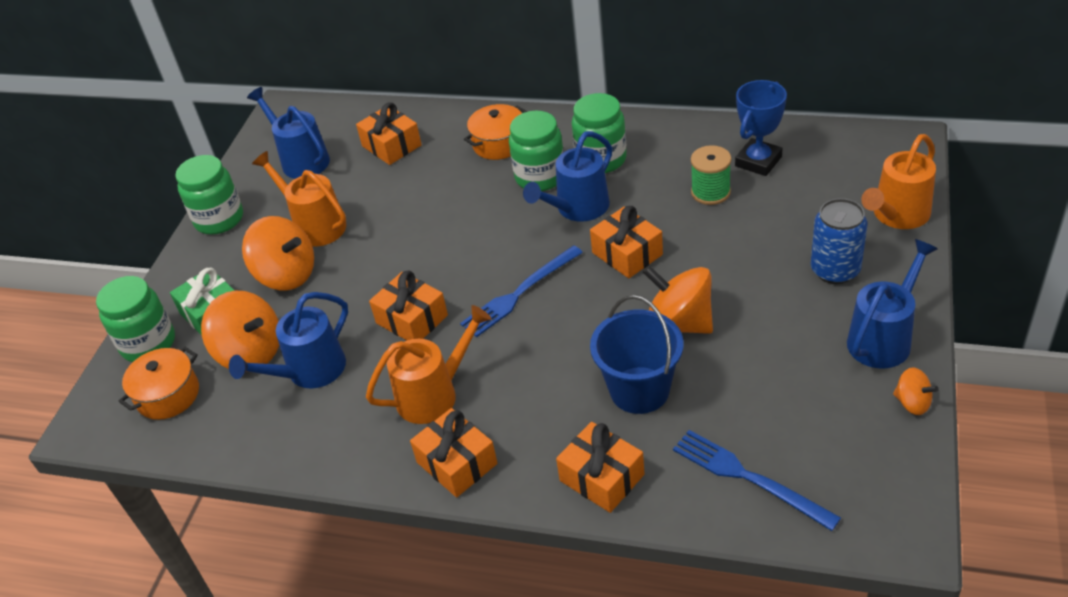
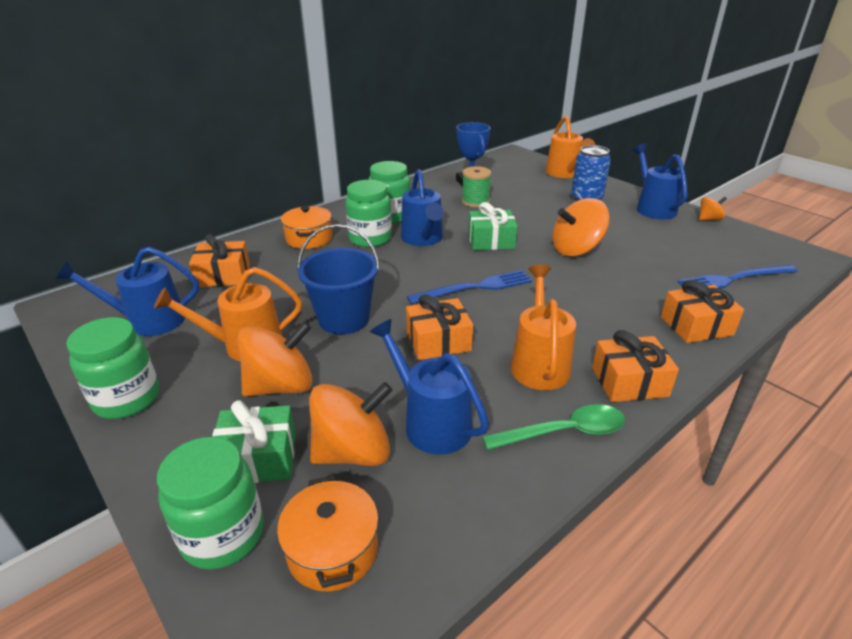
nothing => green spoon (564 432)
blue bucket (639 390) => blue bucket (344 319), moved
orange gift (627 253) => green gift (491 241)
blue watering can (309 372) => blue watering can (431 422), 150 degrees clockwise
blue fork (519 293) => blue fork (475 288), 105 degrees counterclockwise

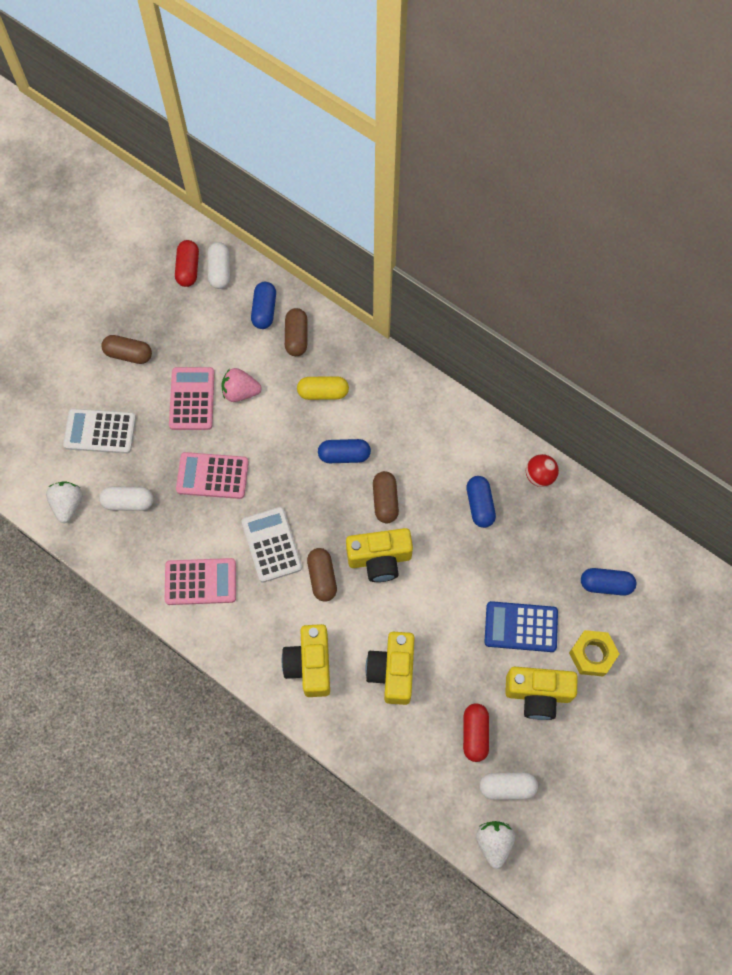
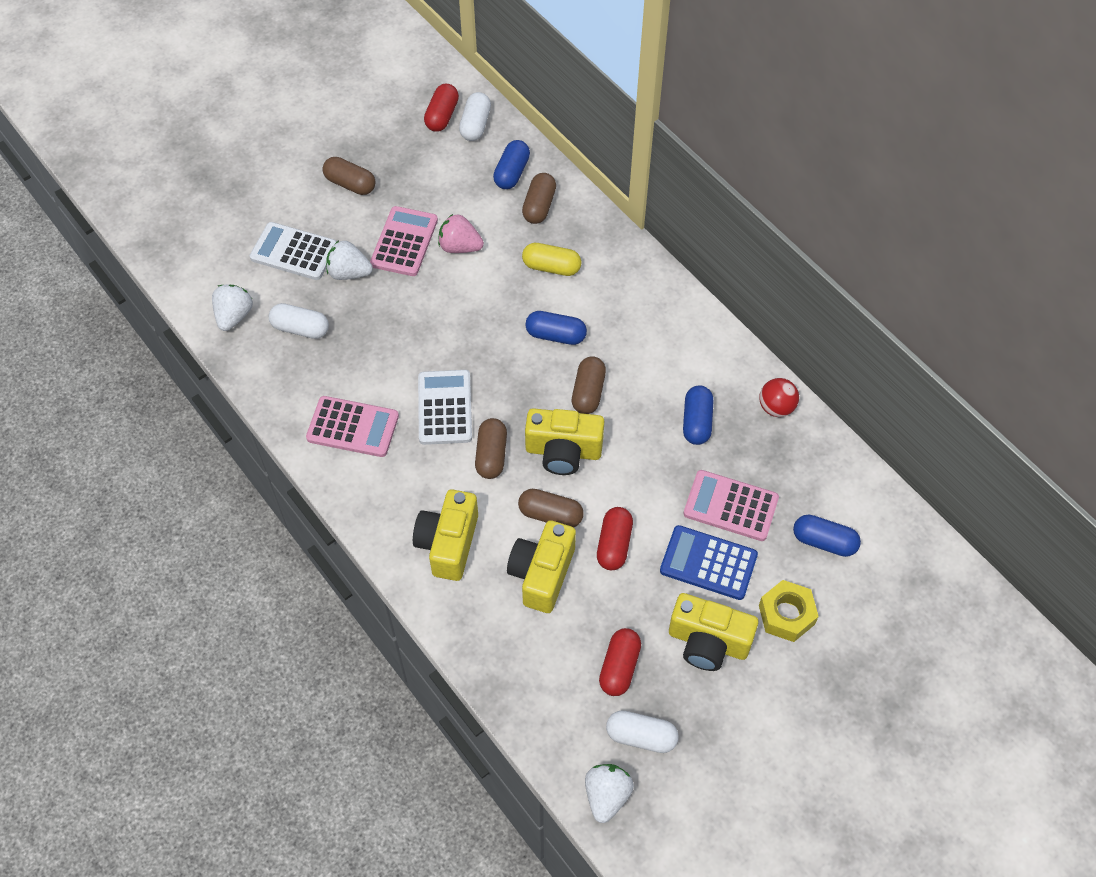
nothing => white strawberry (349 273)
nothing => brown capsule (550 515)
nothing => red capsule (614 544)
pink calculator (212 476) => pink calculator (730 506), moved

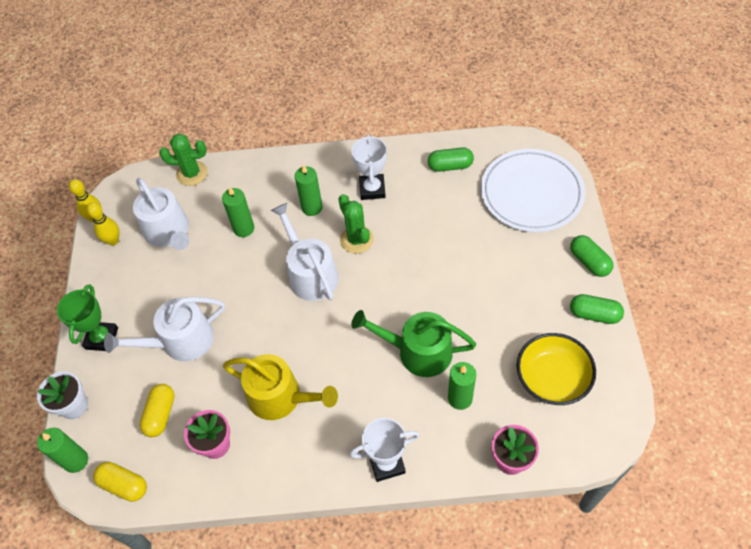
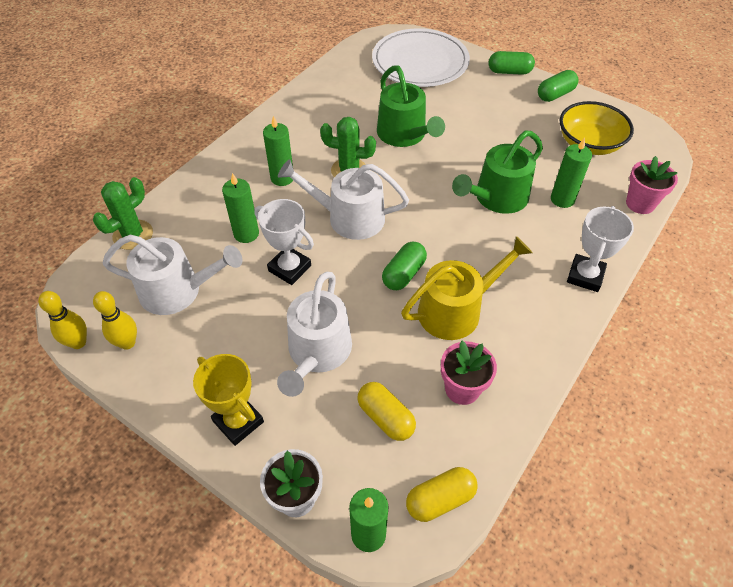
nothing => green watering can (404 135)
white trophy (372 189) => white trophy (289 268), moved
green capsule (450 166) => green capsule (403 274), moved
green trophy (102 338) => yellow trophy (238 421)

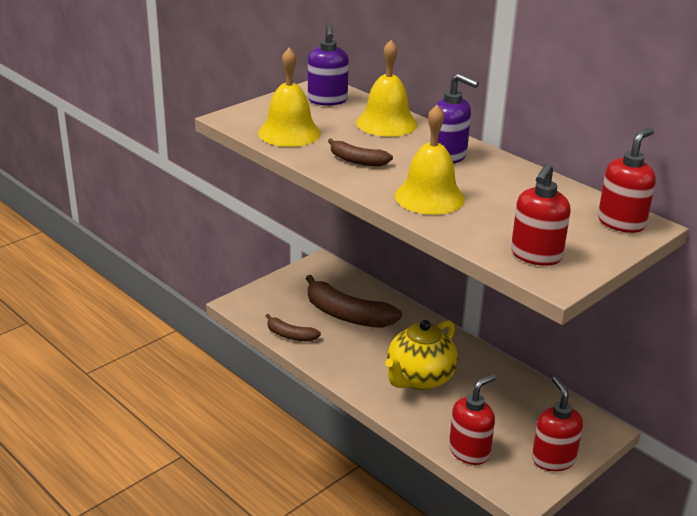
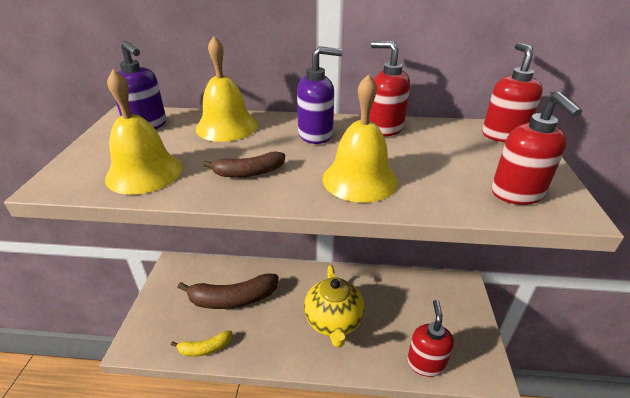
red soap dispenser (553 459) => red soap dispenser (385 128), moved
brown banana (290 335) => yellow banana (205 348)

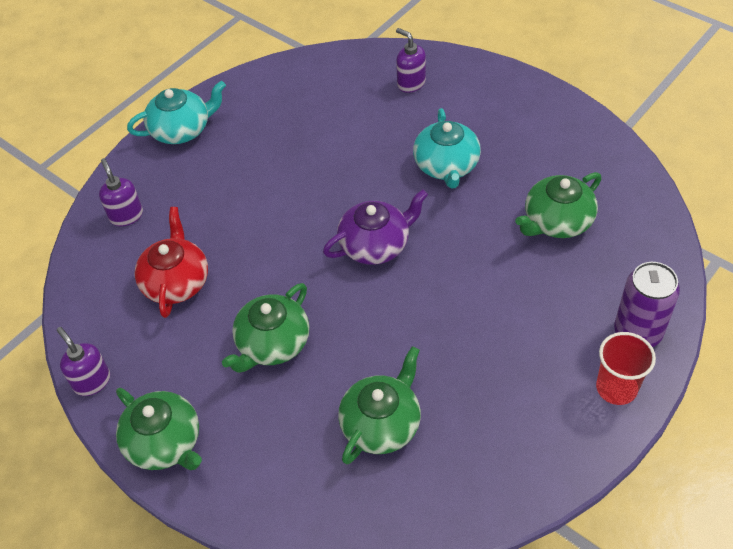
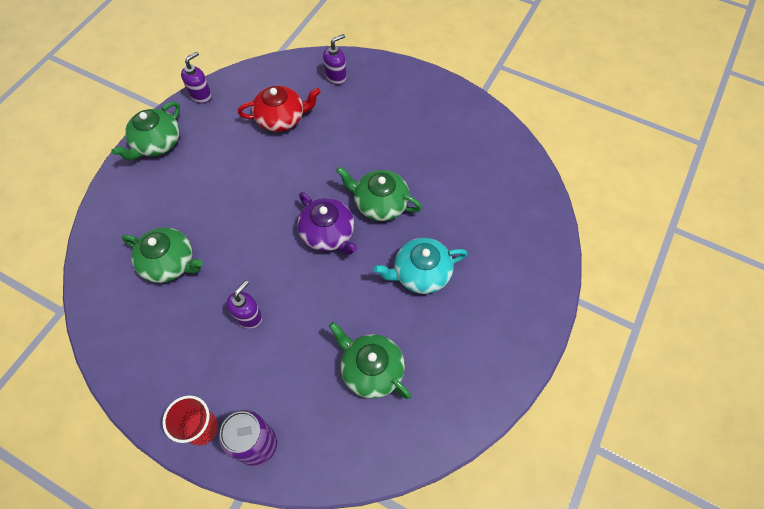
turquoise teapot (182 130) => nothing
green teapot (272 343) => green teapot (380 203), moved
purple soap dispenser (411 83) => purple soap dispenser (249 316), moved

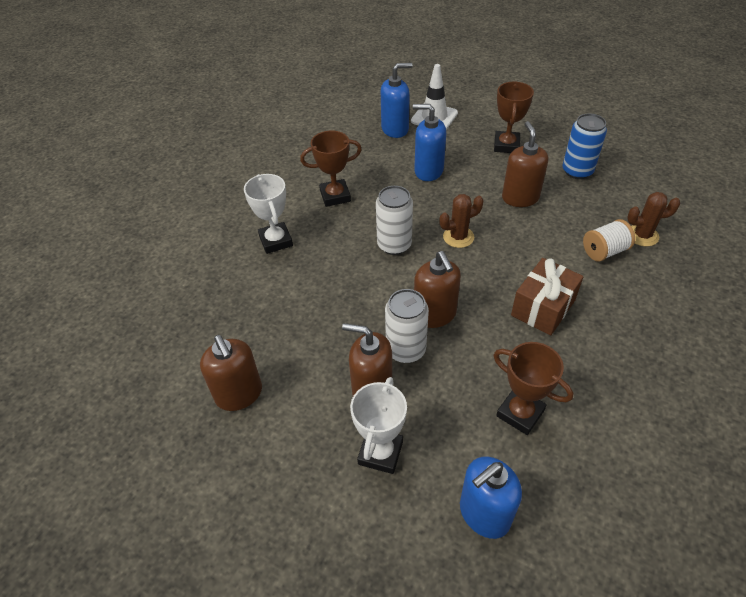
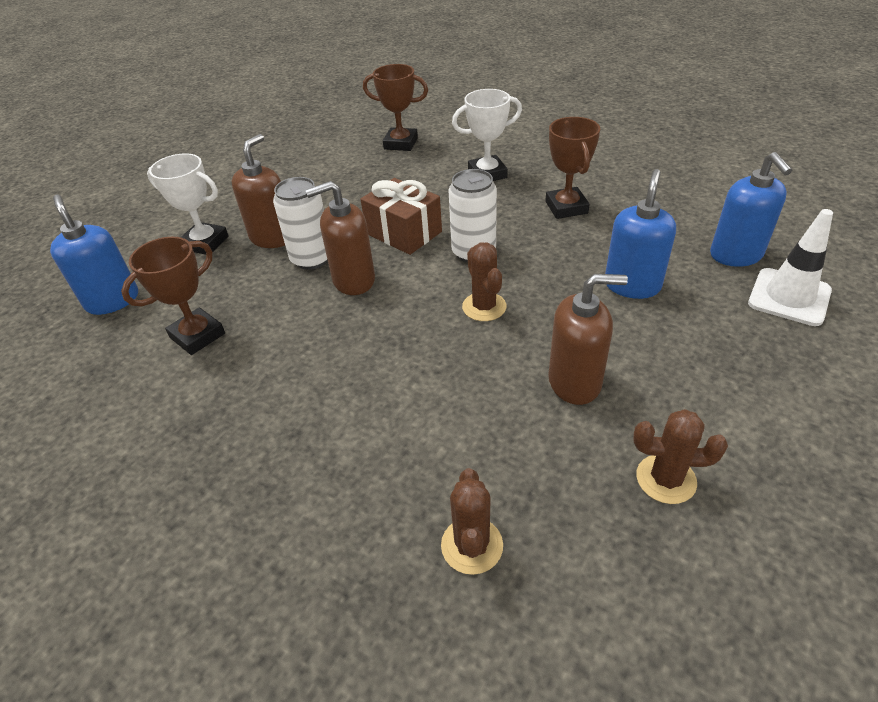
brown soap dispenser (239 394) => nothing
white spool (604 251) => nothing
brown trophy (506 145) => brown trophy (400 143), moved
brown gift (543 308) => brown gift (404 233), moved
blue can (577 171) => brown cactus (666 479)

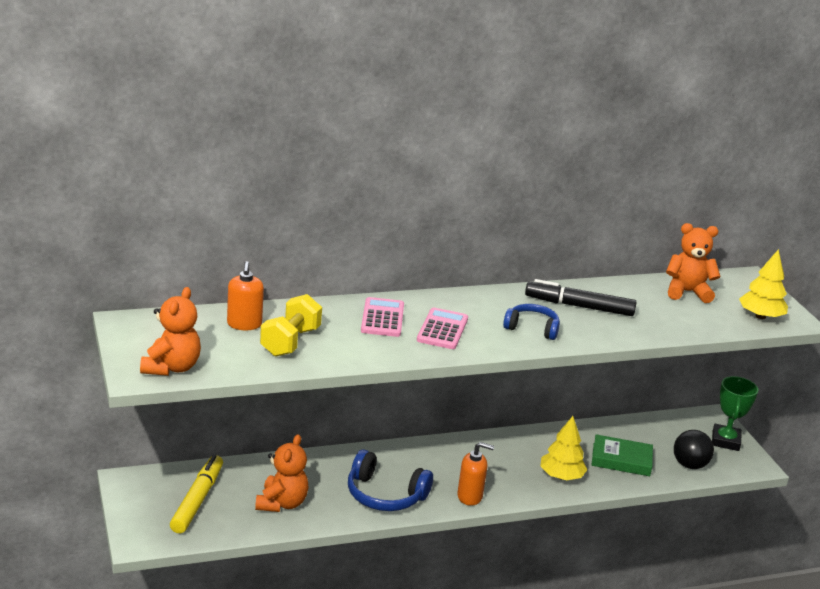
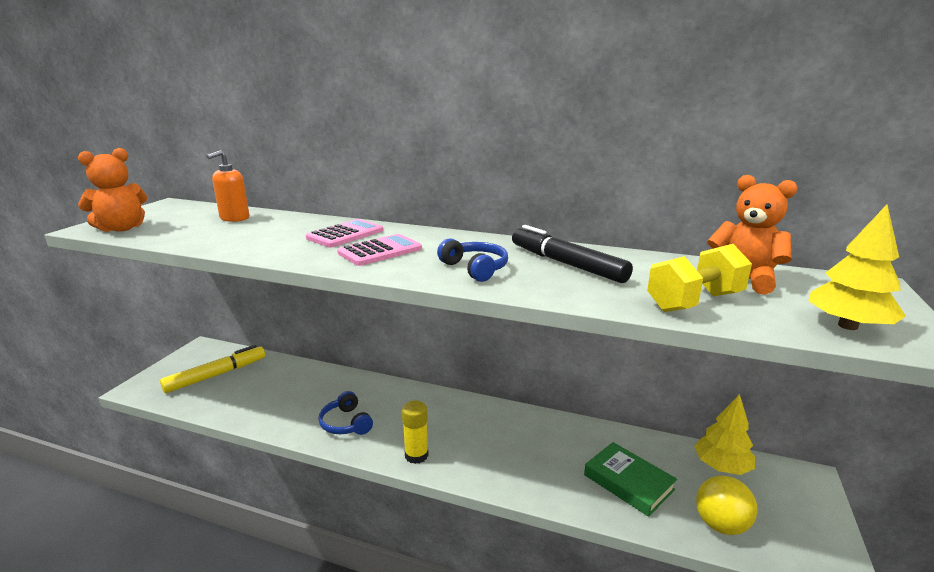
orange teddy bear (282 503) => nothing
green trophy (725 441) => nothing
yellow dumbbell (290 342) => yellow dumbbell (694 302), moved
yellow tree (561 476) => yellow tree (721 466), moved
orange soap dispenser (470 496) => yellow glue stick (416 455)
black ball (689 465) => yellow ball (720 524)
blue headphones (385 495) => blue headphones (346 423), x0.65

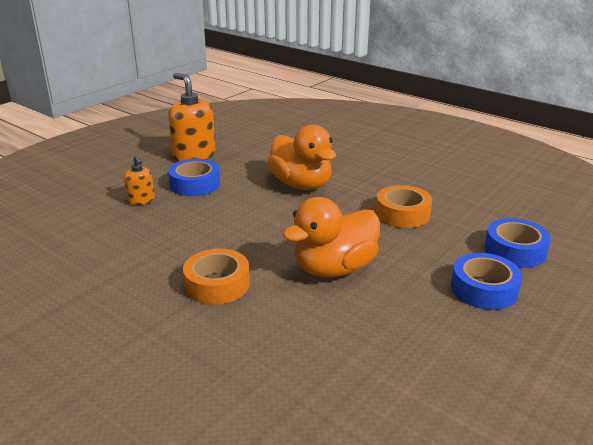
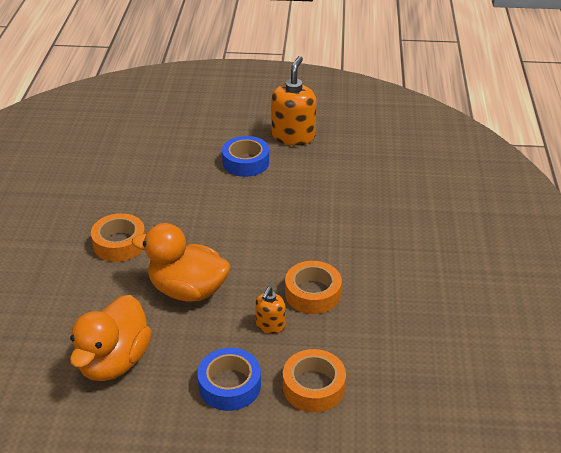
orange soap dispenser (141 200) => orange soap dispenser (270 325), moved
orange duck (301 185) => orange duck (114 361), moved
blue tape (515 250) => orange tape (313 387)

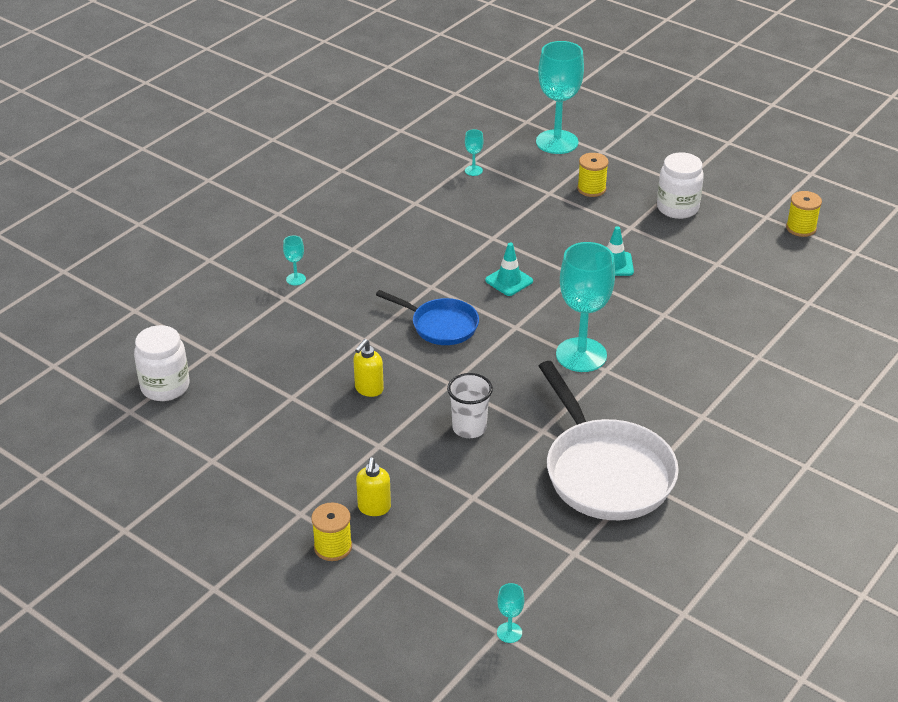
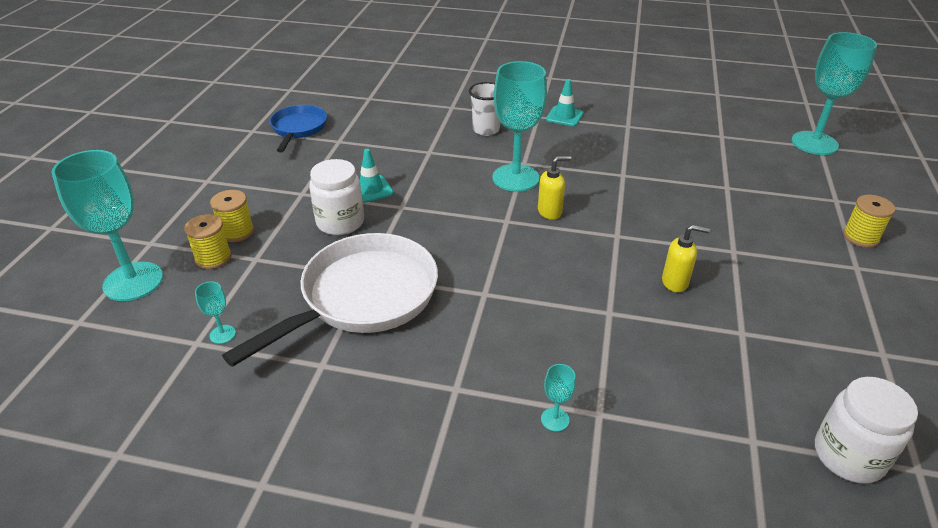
yellow soap dispenser (374 508) => yellow soap dispenser (550 212), moved
blue pan (440 325) => blue pan (298 129), moved
white cup (469 428) => white cup (486 130), moved
turquoise traffic cone (509 281) => turquoise traffic cone (564 116), moved
white pan (605 472) => white pan (363 297), moved
white jar (677 208) => white jar (340 222), moved
yellow spool (801 228) => yellow spool (213 258), moved
turquoise goblet (509 632) => turquoise goblet (814 143), x2.43

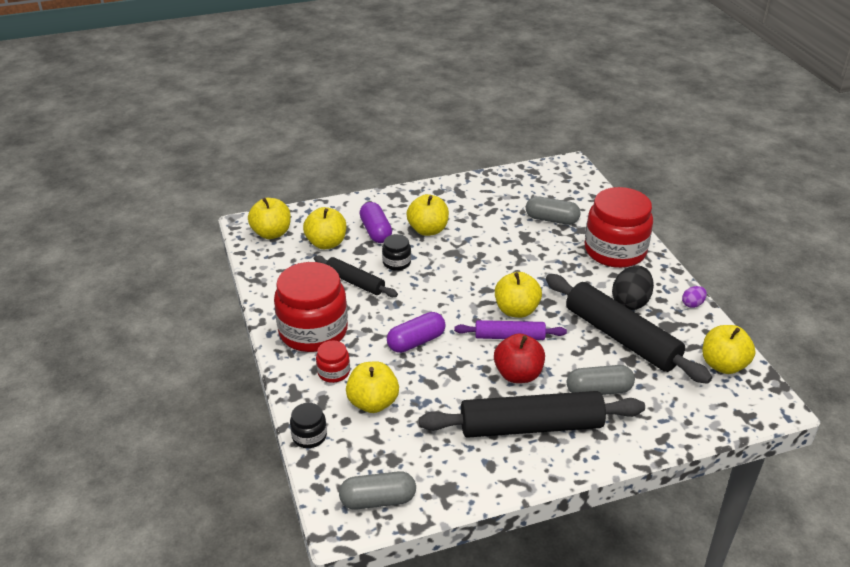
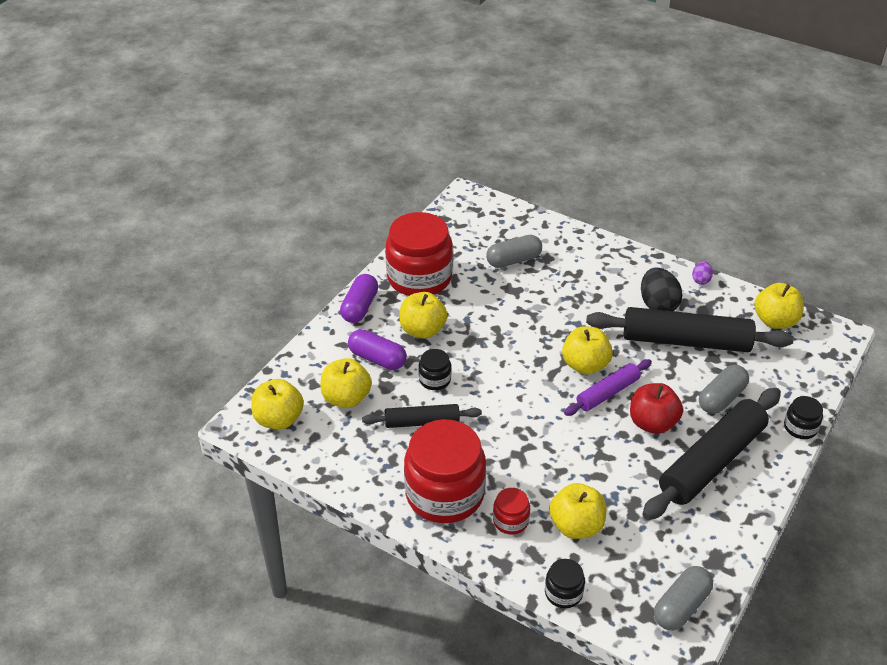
nothing => black jar (800 427)
purple capsule (416 341) => purple capsule (360 307), moved
red jar (615 251) => red jar (419 278), moved

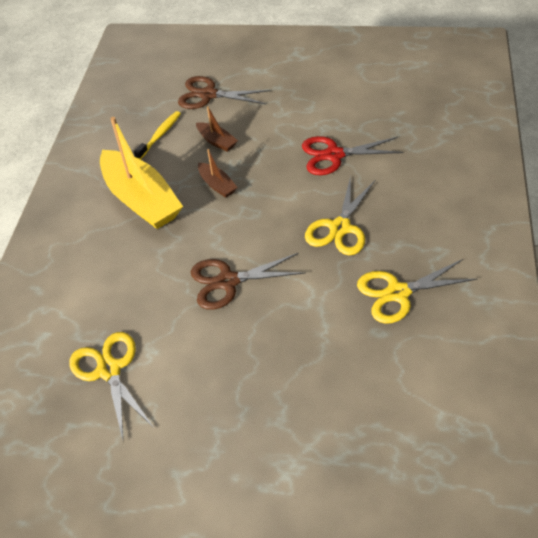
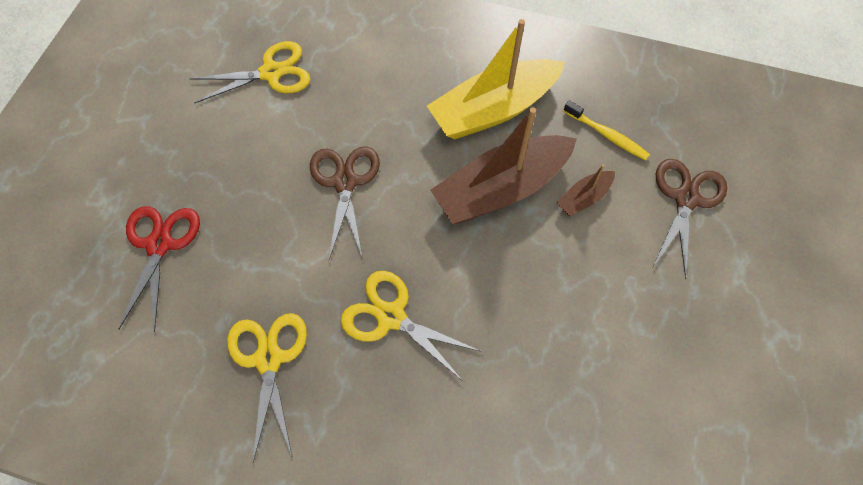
red scissors (334 155) => red scissors (160 244), moved
brown boat (217 185) => brown boat (501 189), x2.21

